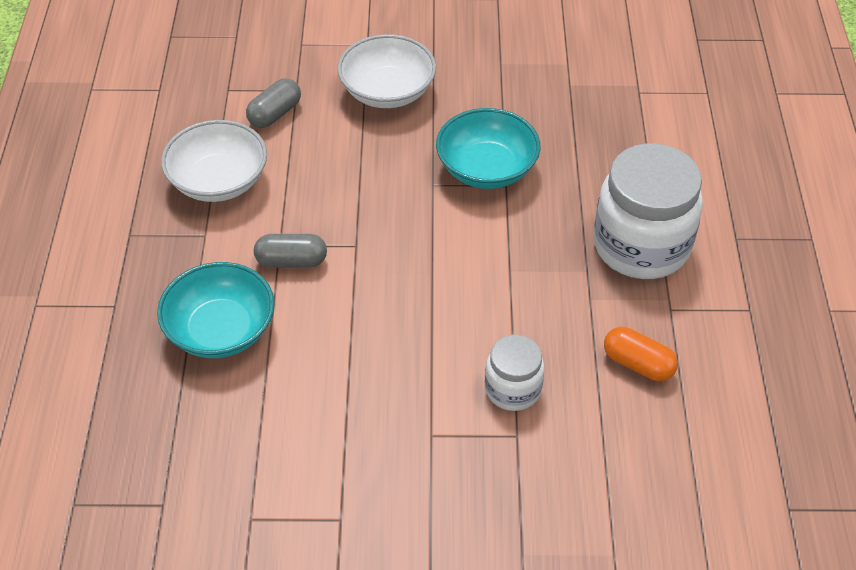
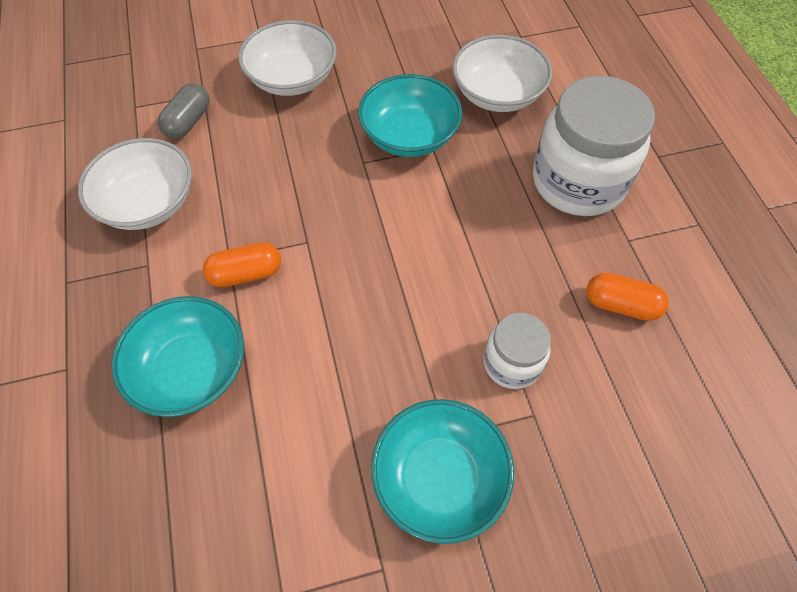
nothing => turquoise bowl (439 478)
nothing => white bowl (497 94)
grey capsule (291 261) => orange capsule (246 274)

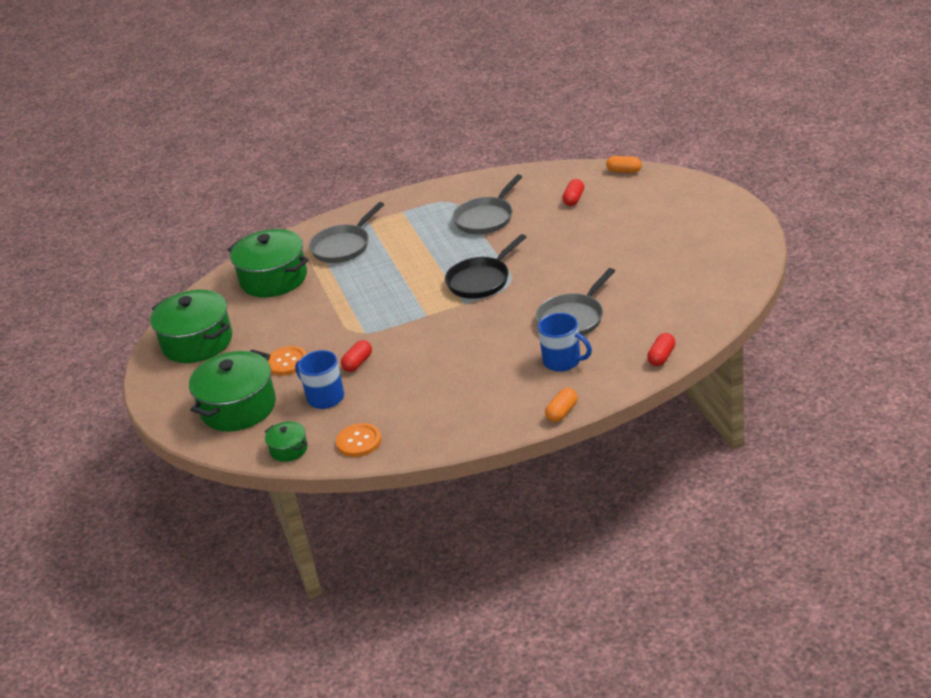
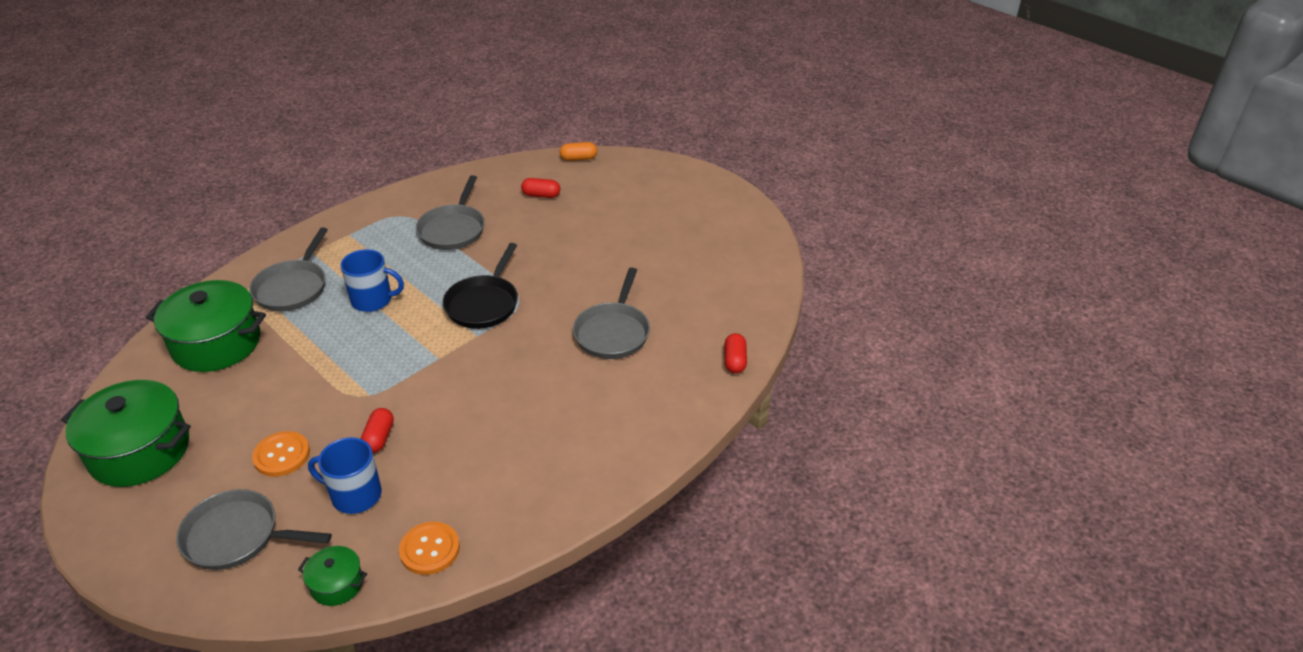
orange capsule (562 412) => nothing
blue mug (563 361) => blue mug (373 300), moved
green pot (238 407) => grey pan (238 536)
red capsule (574 199) => red capsule (541 195), 75 degrees counterclockwise

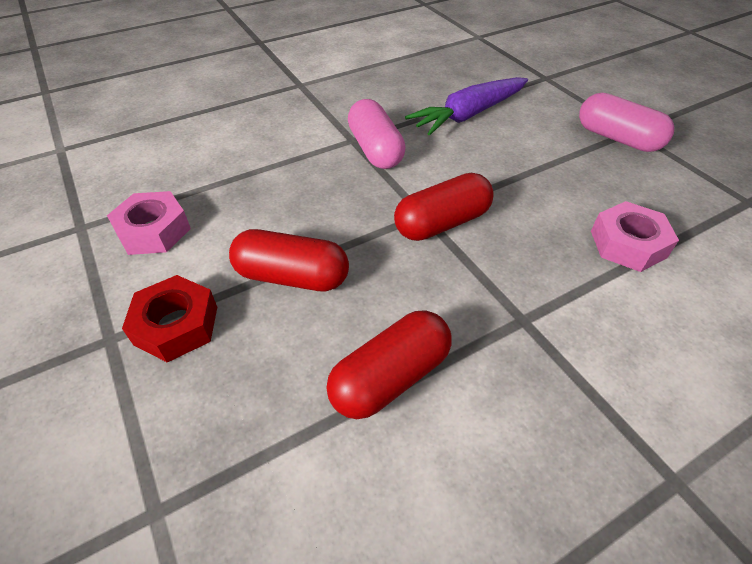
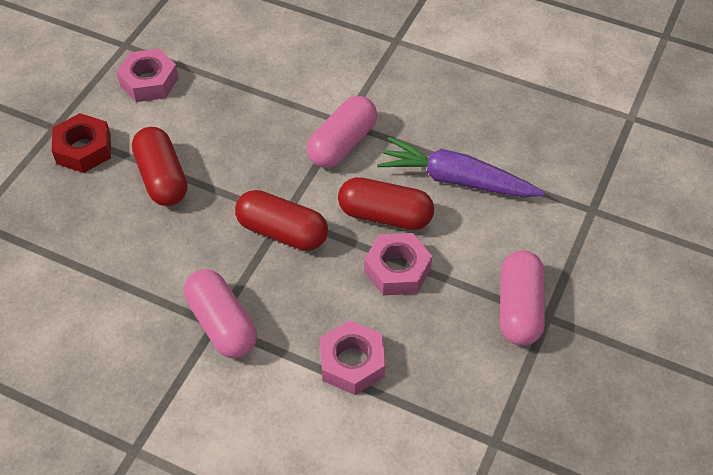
nothing => pink capsule (222 324)
nothing => pink nut (397 270)
red capsule (390 377) => red capsule (385 215), moved

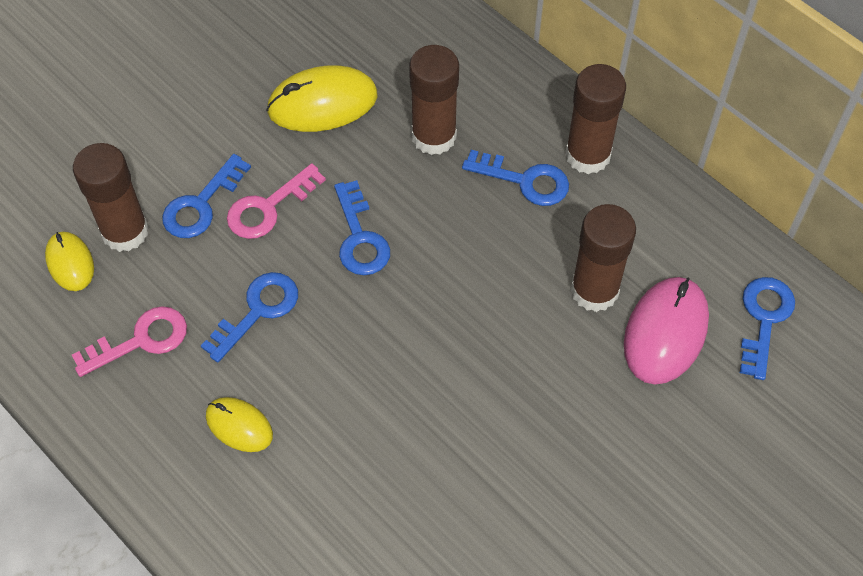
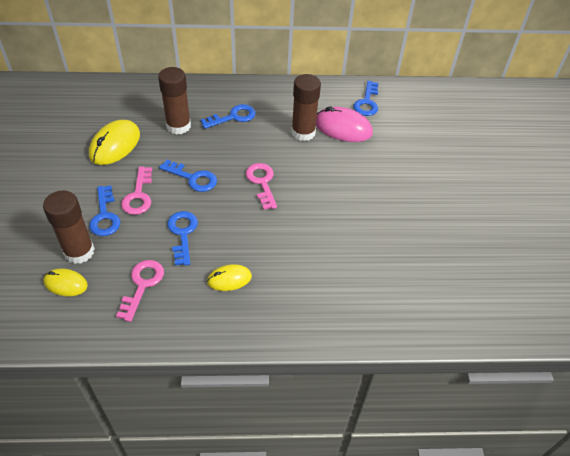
brown glue stick (588 155) => nothing
nothing => pink key (262 182)
pink mouse (665 332) => pink mouse (342 128), 45 degrees counterclockwise
blue key (764 319) => blue key (367 102), 135 degrees counterclockwise

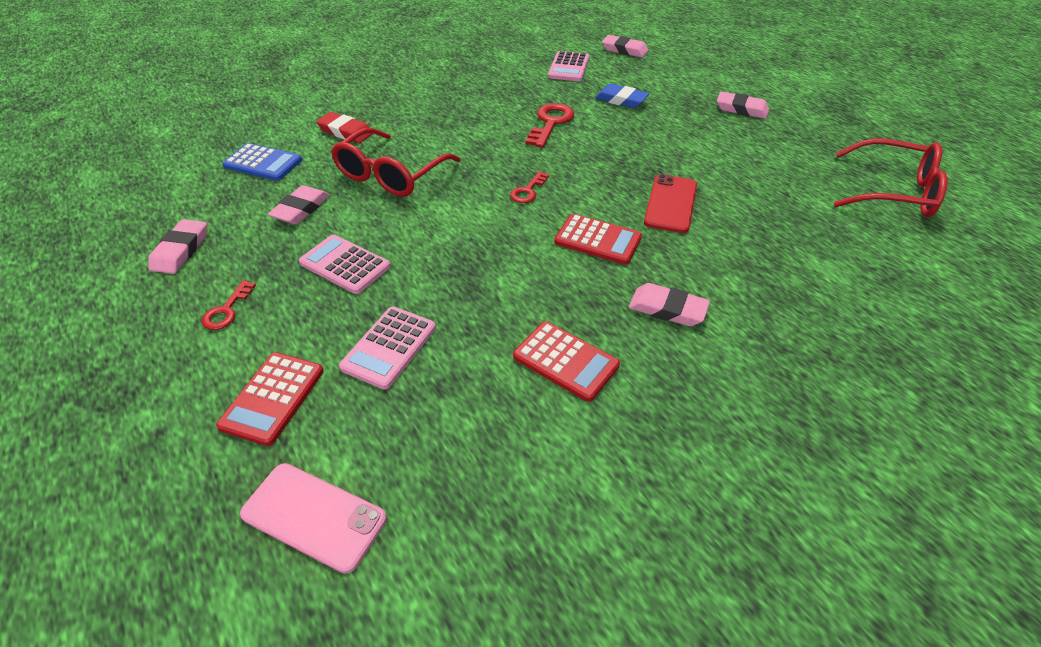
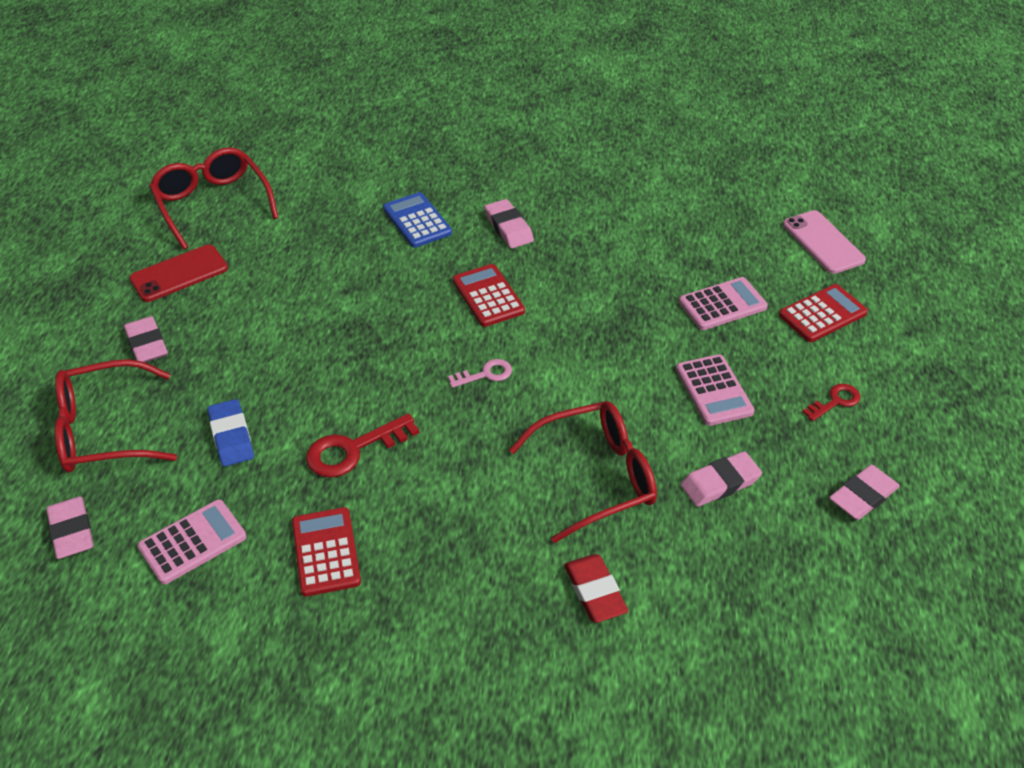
nothing => red glasses (104 431)
blue calculator (263 163) => blue calculator (417 221), moved
red calculator (565 361) => red calculator (326 552), moved
red phone (670 204) => red phone (179 274), moved
red key (528 191) => pink key (485 374)

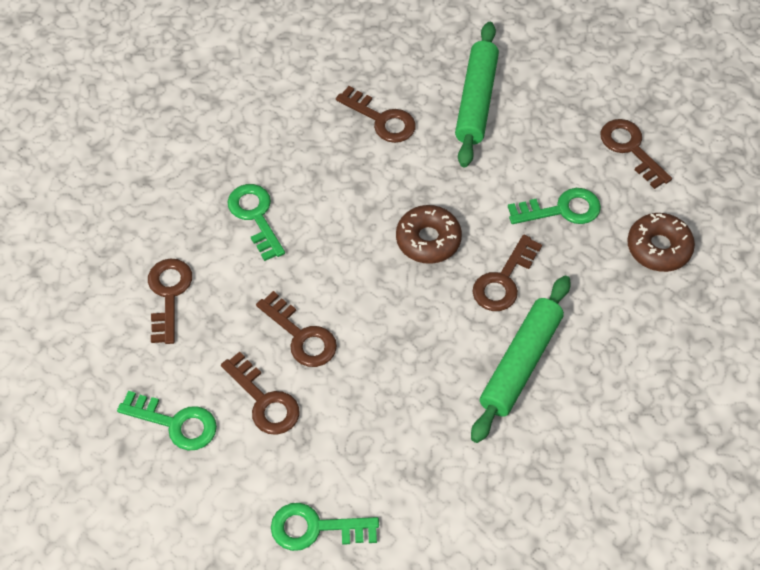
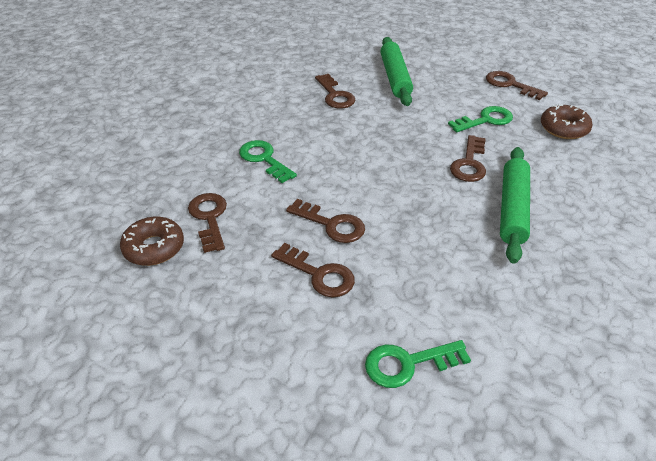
green key (176 423) => nothing
brown donut (428 240) => brown donut (154 247), moved
brown key (381 119) => brown key (335 95), 45 degrees clockwise

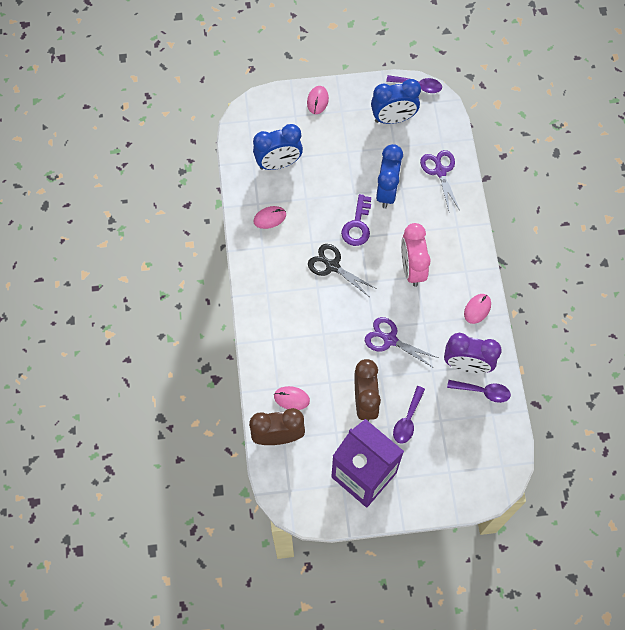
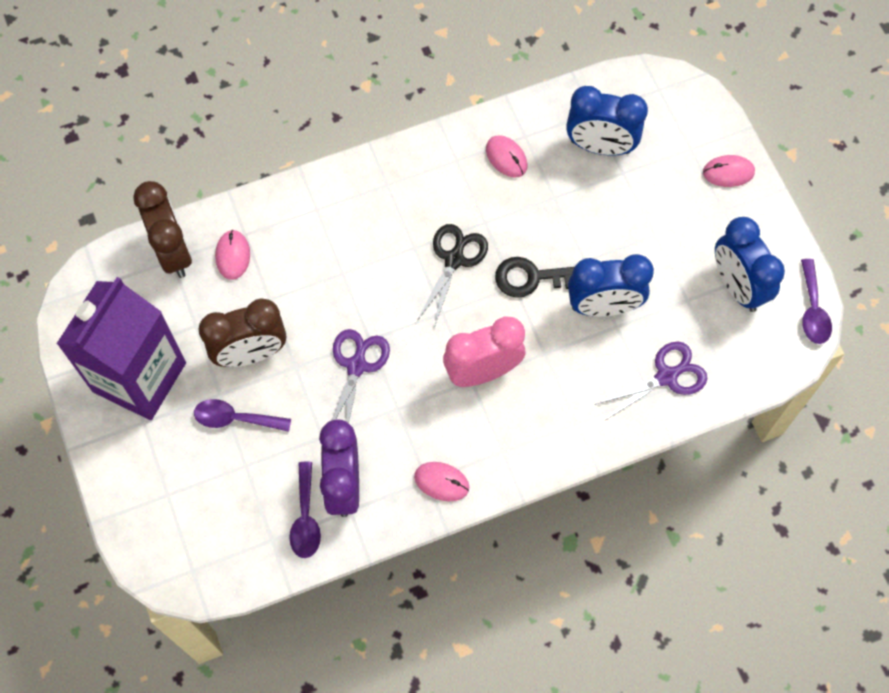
purple key (357 225) => black key (532 278)
blue clock (278 163) => blue clock (600 147), 45 degrees counterclockwise

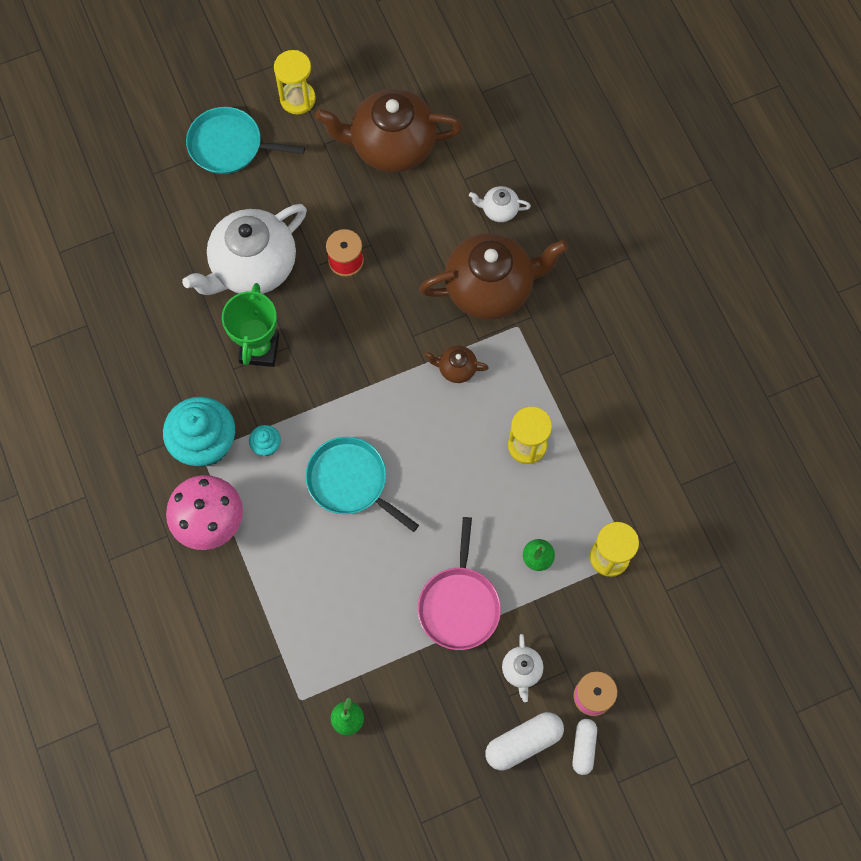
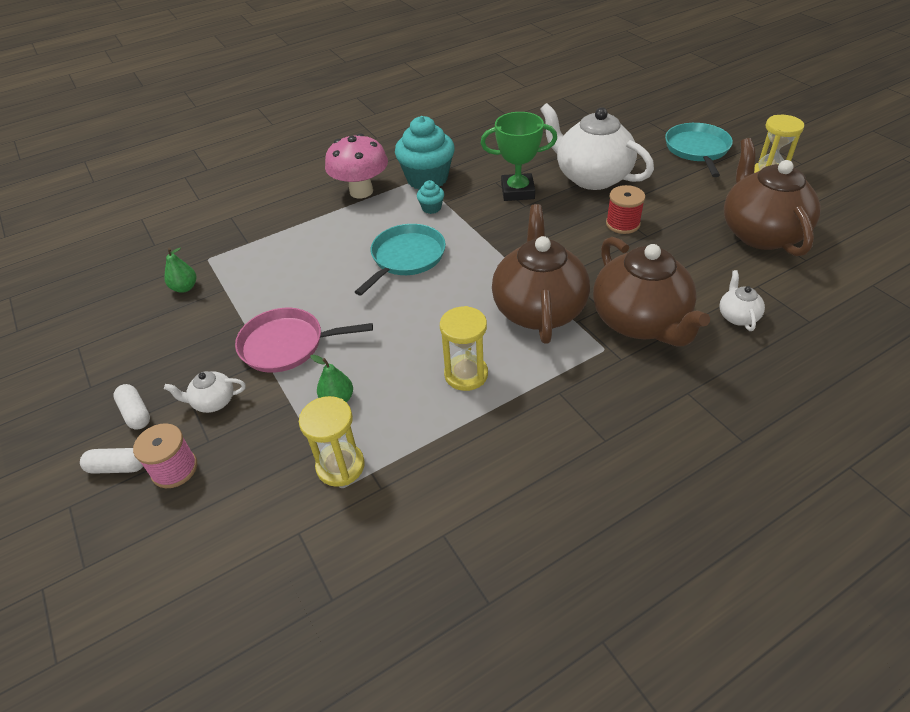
brown teapot (456 368) => brown teapot (538 309), x2.33
white capsule (523 742) => white capsule (136 413), x0.65

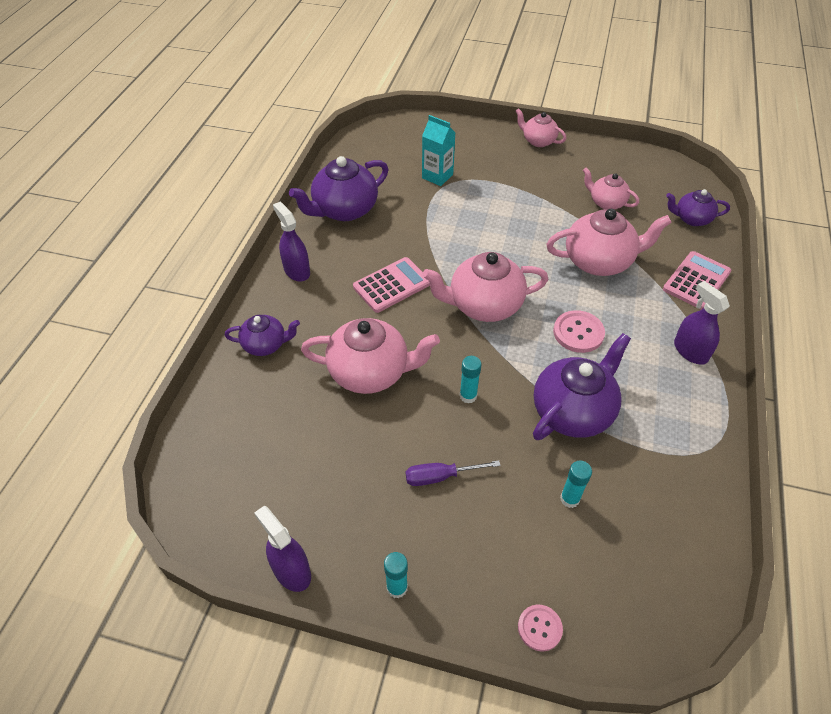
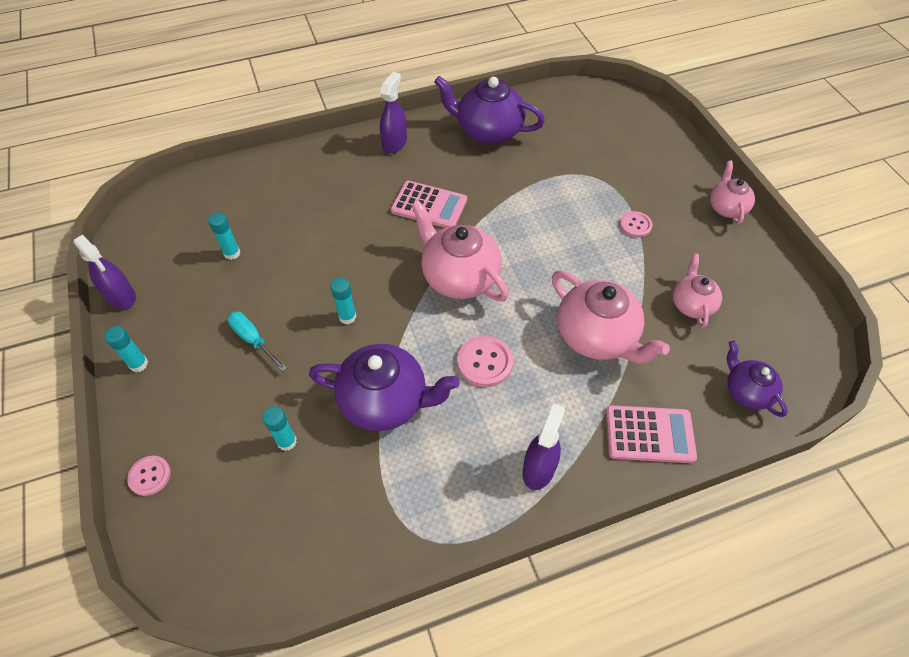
purple teapot (265 345) => nothing
pink teapot (370 372) => nothing
turquoise carton (437 176) => nothing
nothing => turquoise glue stick (232 253)
nothing => pink button (635 225)
purple screwdriver (440 476) => turquoise screwdriver (253 340)
purple spray bottle (291 571) => purple spray bottle (121 296), 120 degrees clockwise

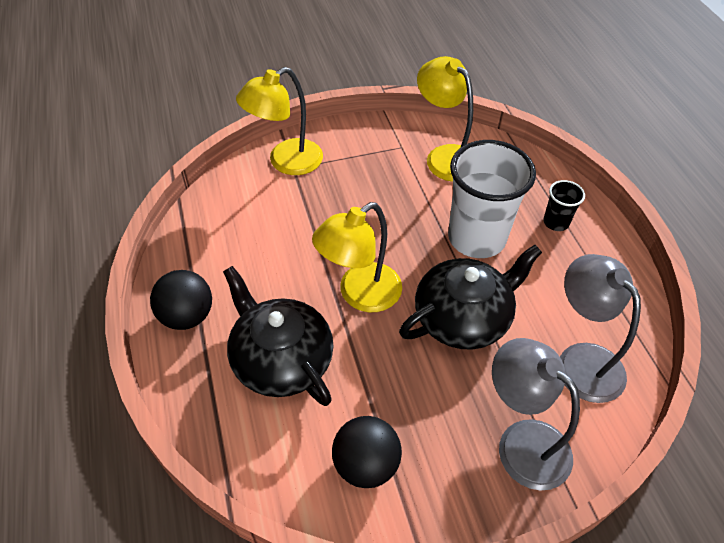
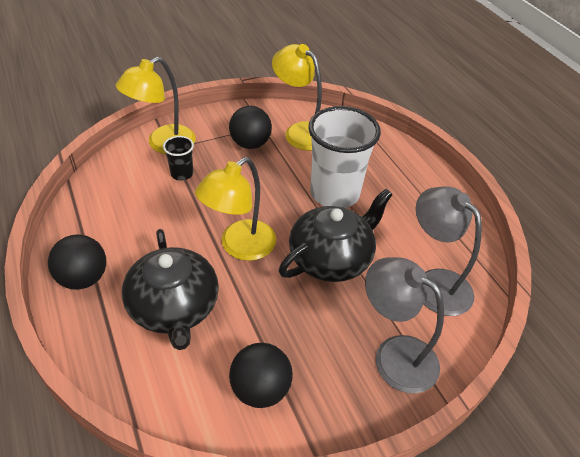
nothing => black ball (250 144)
black cup (556 222) => black cup (182 174), moved
black teapot (281 359) => black teapot (174 307), 150 degrees counterclockwise

